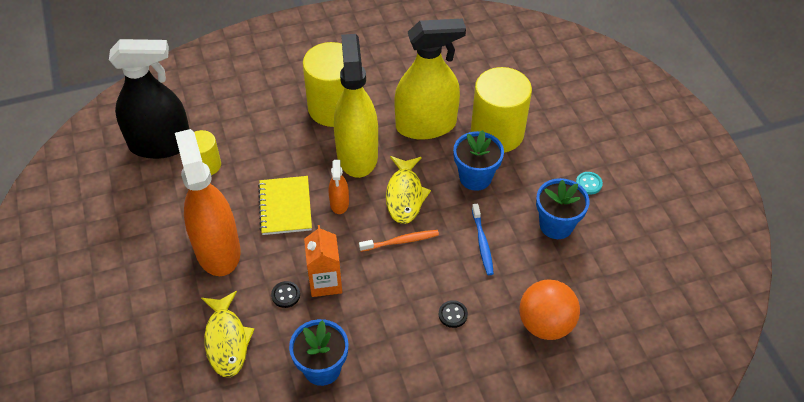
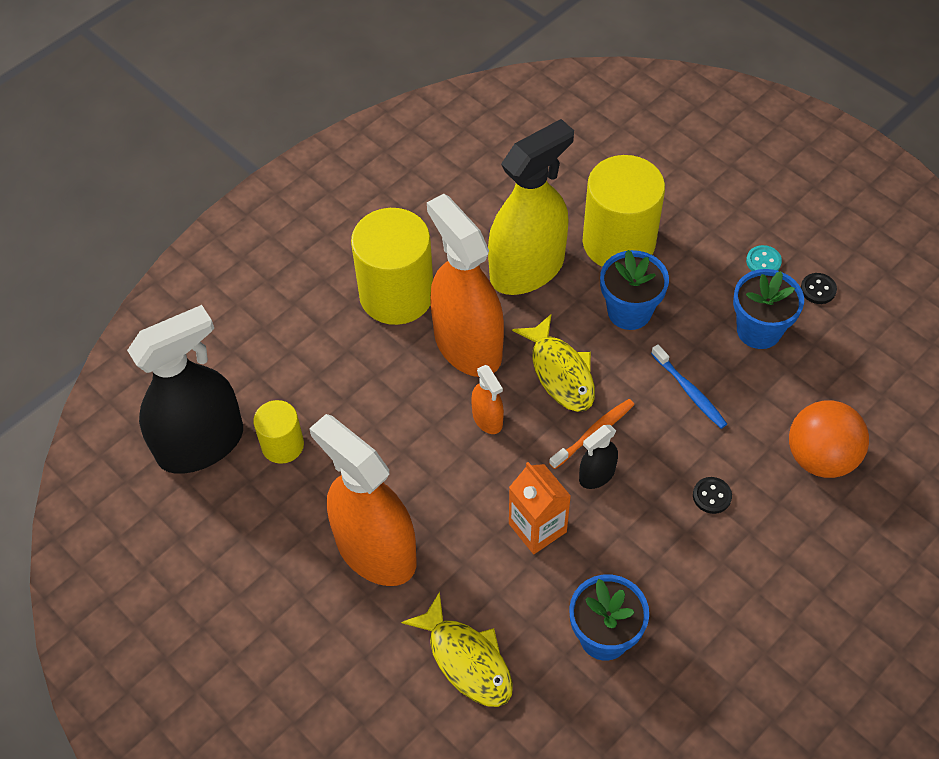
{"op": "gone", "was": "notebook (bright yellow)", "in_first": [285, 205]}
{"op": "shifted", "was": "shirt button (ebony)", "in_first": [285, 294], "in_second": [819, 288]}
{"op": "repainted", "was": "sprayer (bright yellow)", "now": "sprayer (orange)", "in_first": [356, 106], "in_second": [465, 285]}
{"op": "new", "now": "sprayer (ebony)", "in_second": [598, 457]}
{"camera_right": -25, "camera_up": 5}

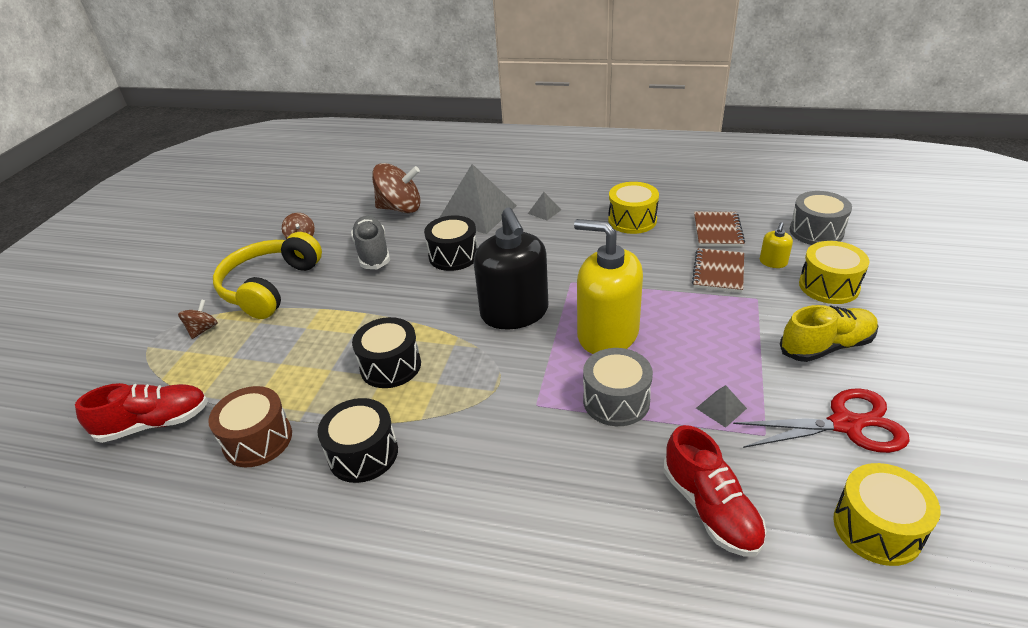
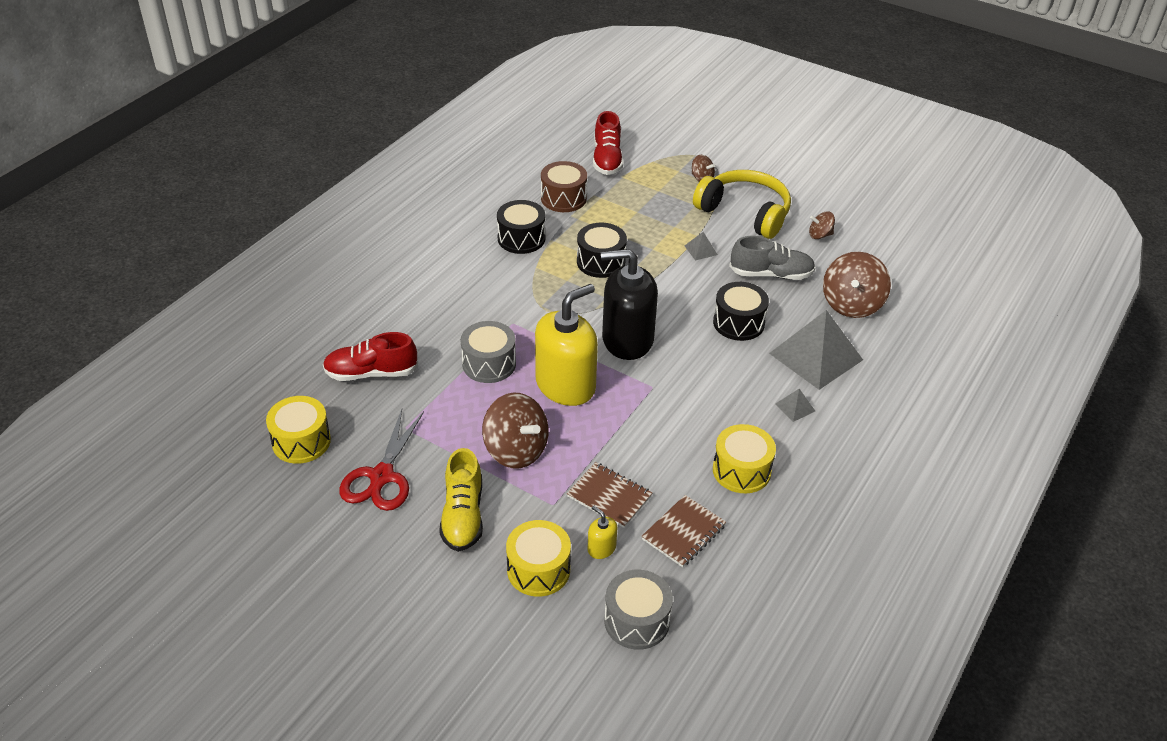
{"op": "rotated", "was": "notebook (dark brown)", "in_first": [719, 229], "in_second": [684, 531], "clockwise": -75}
{"op": "shifted", "was": "pyramid (gray)", "in_first": [721, 406], "in_second": [701, 246]}
{"op": "new", "now": "whirligig (dark brown)", "in_second": [515, 430]}
{"camera_right": 105, "camera_up": 5}

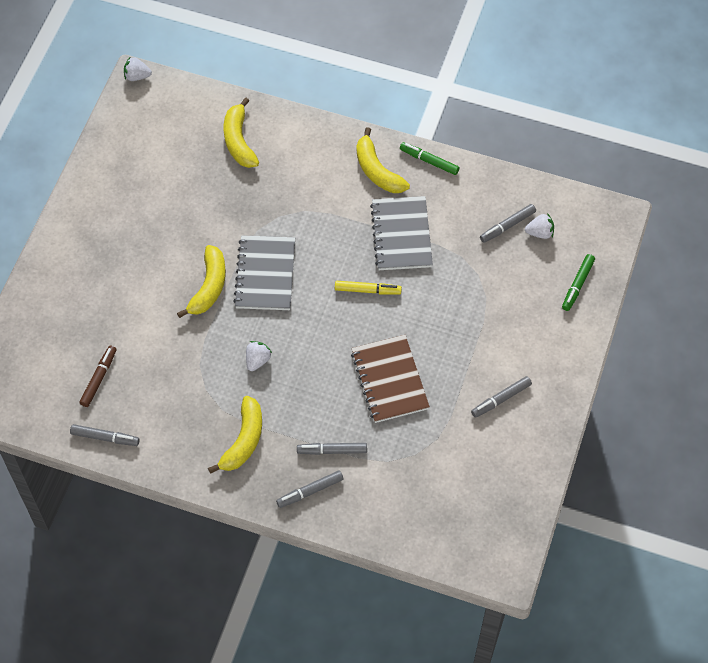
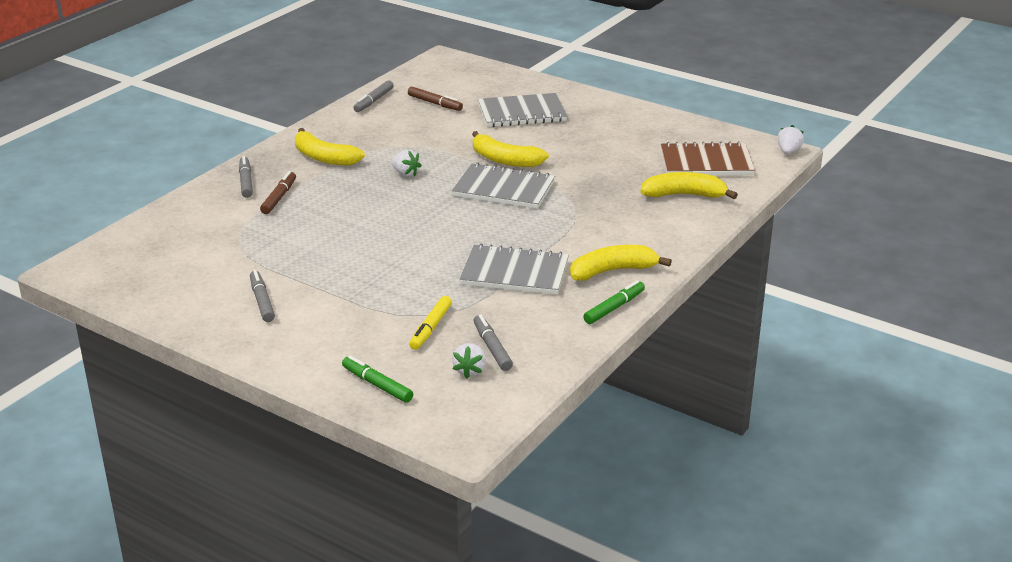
{"op": "repainted", "was": "marker pen (gray)", "now": "marker pen (dark brown)", "in_first": [332, 449], "in_second": [278, 192]}
{"op": "shifted", "was": "marker pen (bright yellow)", "in_first": [368, 287], "in_second": [430, 323]}
{"op": "shifted", "was": "notebook (dark brown)", "in_first": [390, 379], "in_second": [708, 158]}
{"op": "new", "now": "notebook (gray)", "in_second": [522, 110]}
{"camera_right": 105, "camera_up": -30}

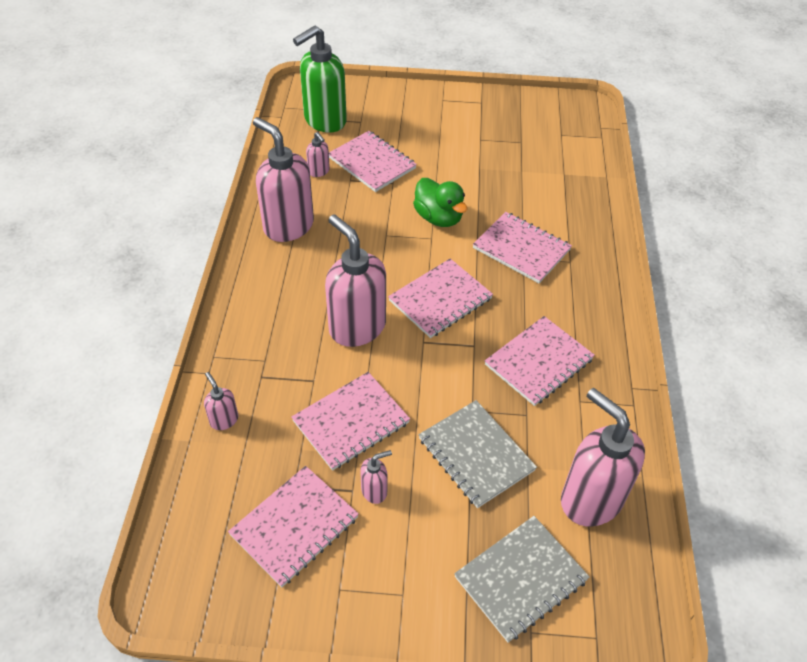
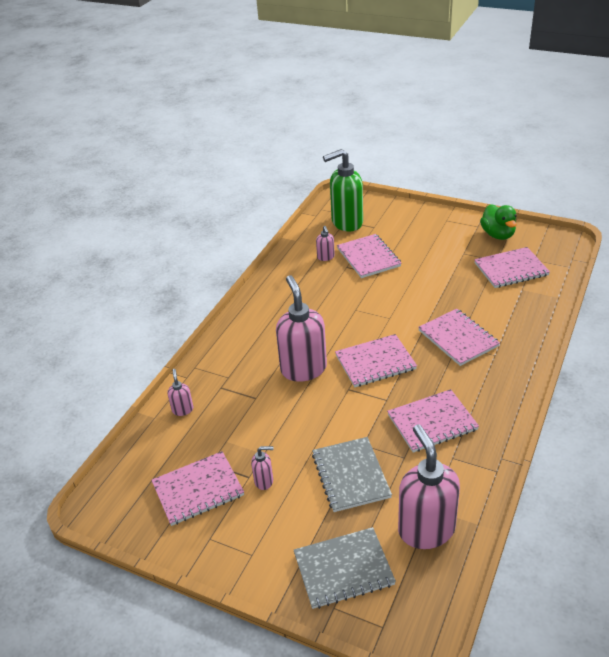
{"op": "gone", "was": "soap dispenser (rosy)", "in_first": [283, 179]}
{"op": "shifted", "was": "notebook (rosy)", "in_first": [351, 421], "in_second": [512, 267]}
{"op": "shifted", "was": "duck (green)", "in_first": [440, 202], "in_second": [498, 222]}
{"camera_right": 25, "camera_up": -10}

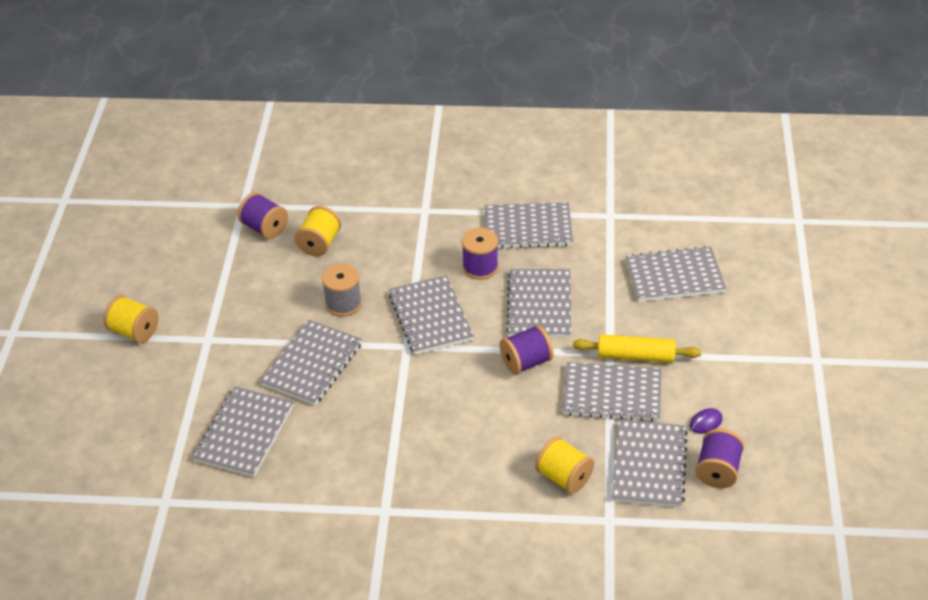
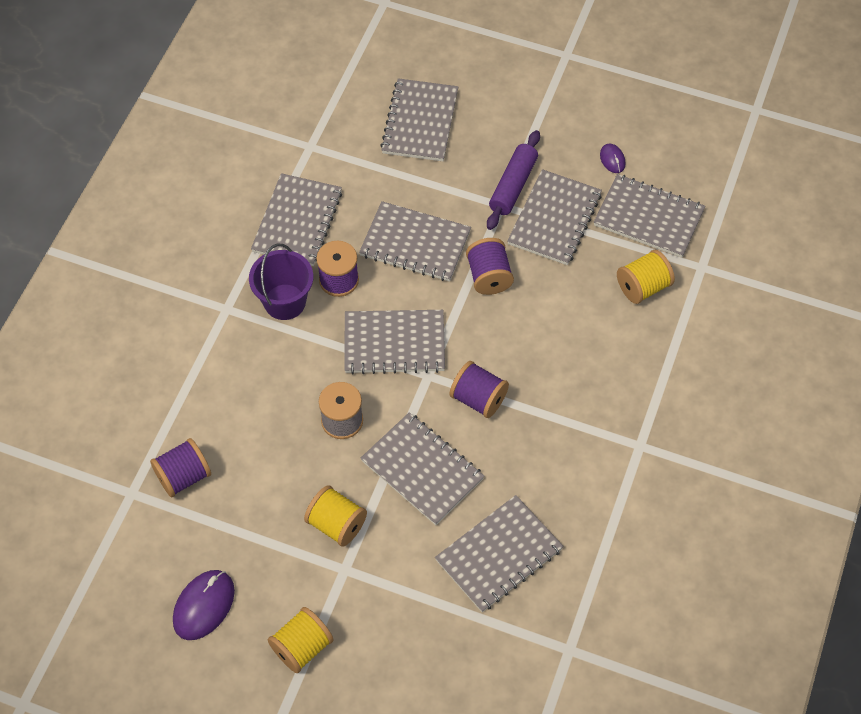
{"op": "rotated", "was": "notebook (gray)", "in_first": [243, 432], "in_second": [499, 553], "clockwise": -75}
{"op": "shifted", "was": "spool (bright yellow)", "in_first": [318, 231], "in_second": [335, 516]}
{"op": "repainted", "was": "pastry roller (bright yellow)", "now": "pastry roller (royal purple)", "in_first": [637, 348], "in_second": [513, 180]}
{"op": "shifted", "was": "spool (royal purple)", "in_first": [719, 458], "in_second": [479, 389]}
{"op": "new", "now": "mouse (royal purple)", "in_second": [204, 605]}
{"op": "new", "now": "sand bucket (royal purple)", "in_second": [281, 282]}
{"camera_right": -75, "camera_up": 15}

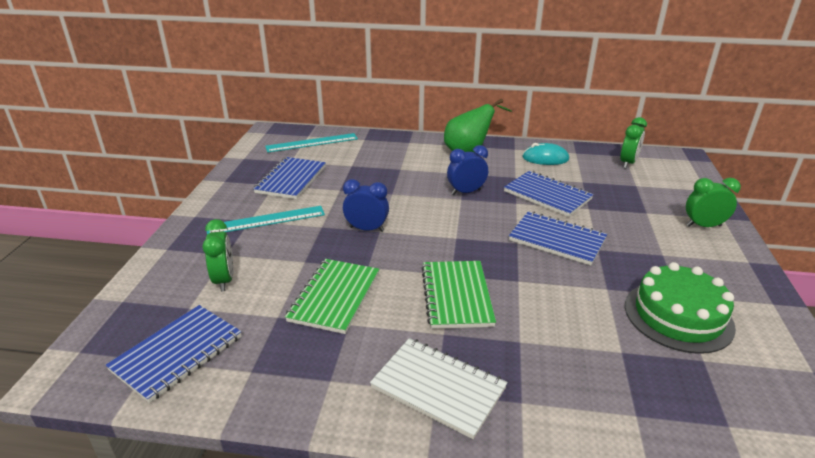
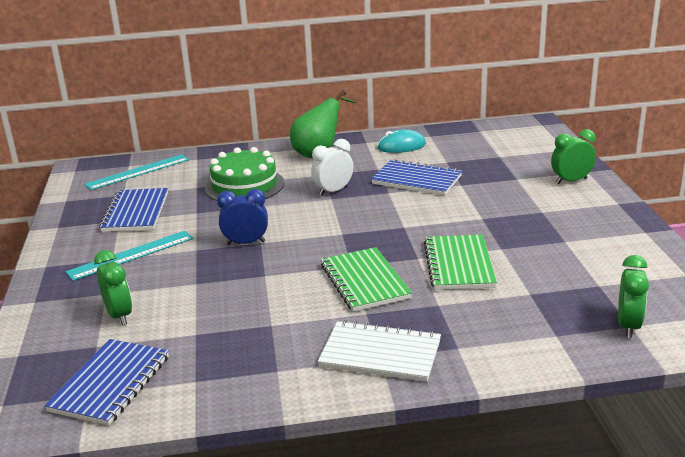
{"op": "shifted", "was": "notebook (green)", "in_first": [332, 296], "in_second": [460, 262]}
{"op": "repainted", "was": "bedside clock (blue)", "now": "bedside clock (pure white)", "in_first": [467, 170], "in_second": [332, 167]}
{"op": "gone", "was": "notebook (blue)", "in_first": [558, 238]}
{"op": "shifted", "was": "bedside clock (green)", "in_first": [633, 142], "in_second": [633, 296]}
{"op": "shifted", "was": "layer cake (green)", "in_first": [680, 308], "in_second": [244, 174]}
{"camera_right": -15, "camera_up": -5}

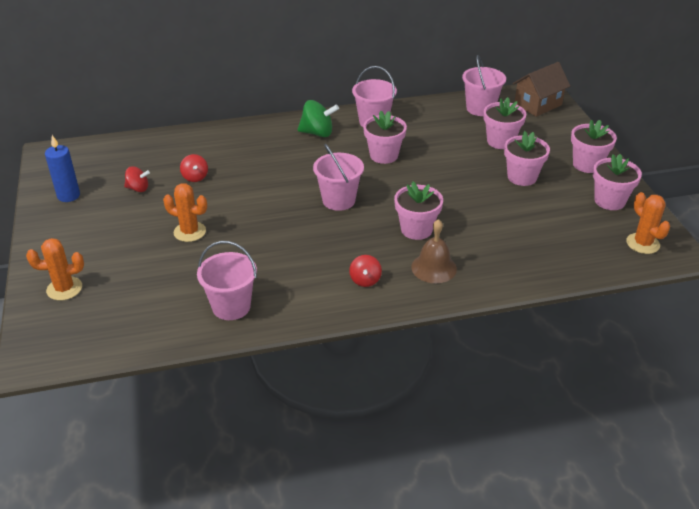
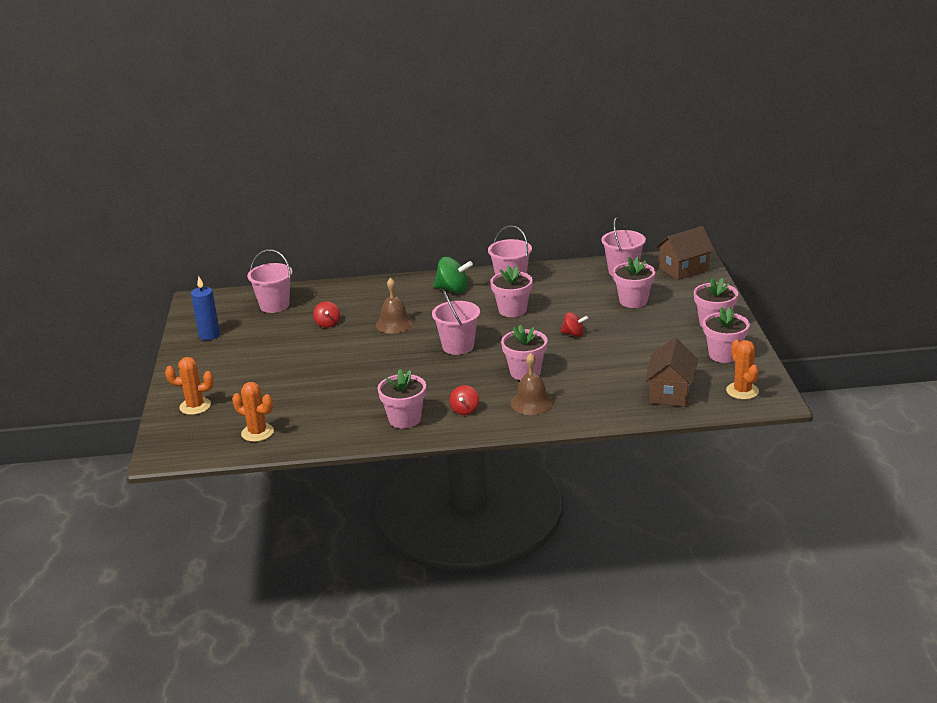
{"op": "shifted", "was": "whirligig (red)", "in_first": [137, 179], "in_second": [574, 324]}
{"op": "shifted", "was": "prickly plant (orange)", "in_first": [185, 212], "in_second": [253, 412]}
{"op": "shifted", "was": "sand bucket (rosy)", "in_first": [227, 280], "in_second": [270, 281]}
{"op": "shifted", "was": "plant pot (rosy)", "in_first": [527, 158], "in_second": [402, 398]}
{"op": "new", "now": "bell (dark brown)", "in_second": [395, 306]}
{"op": "new", "now": "cottage (dark brown)", "in_second": [671, 372]}
{"camera_right": 10, "camera_up": -10}

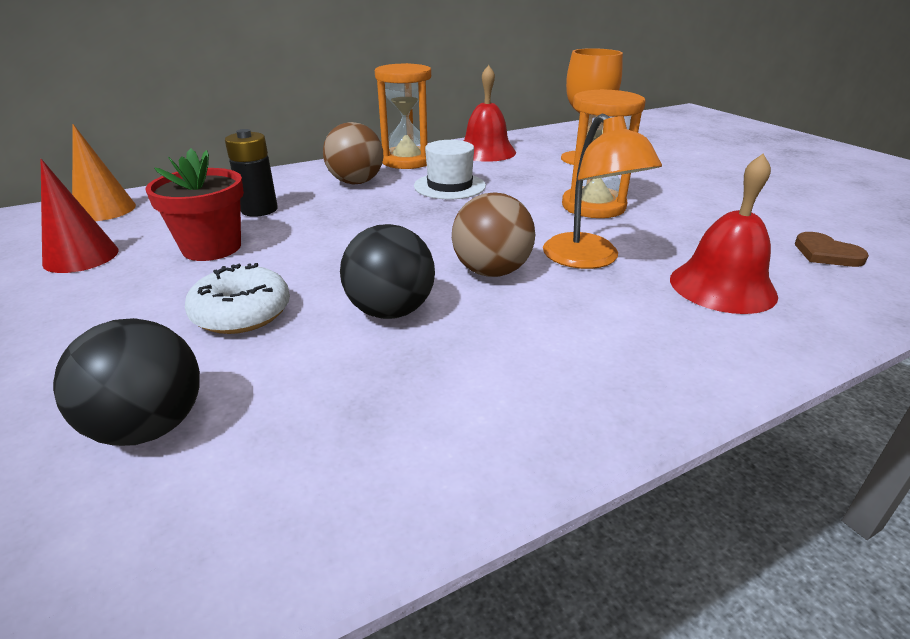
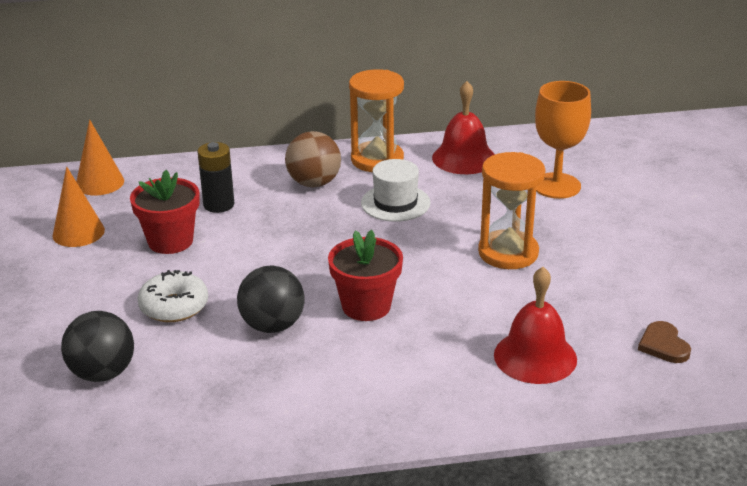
{"op": "repainted", "was": "cone (red)", "now": "cone (orange)", "in_first": [80, 216], "in_second": [78, 206]}
{"op": "swapped", "was": "ball (dark brown)", "now": "plant pot (red)", "in_first": [493, 234], "in_second": [365, 275]}
{"op": "gone", "was": "lamp (orange)", "in_first": [602, 191]}
{"camera_right": 20, "camera_up": 0}

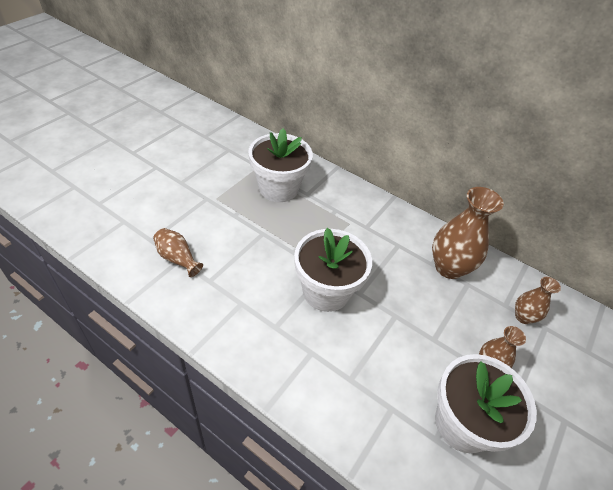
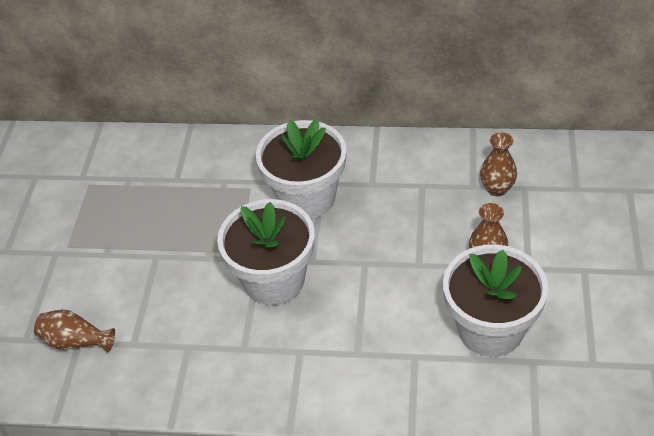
{"op": "shifted", "was": "plant pot (pure white)", "in_first": [280, 165], "in_second": [301, 169]}
{"op": "gone", "was": "vase (dark brown)", "in_first": [468, 233]}
{"camera_right": -20, "camera_up": 0}

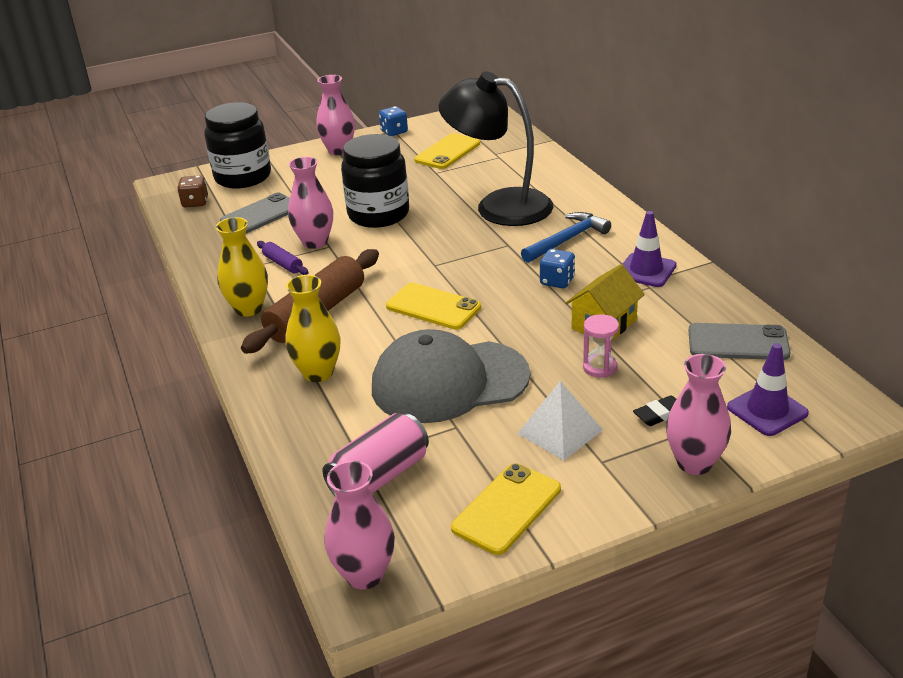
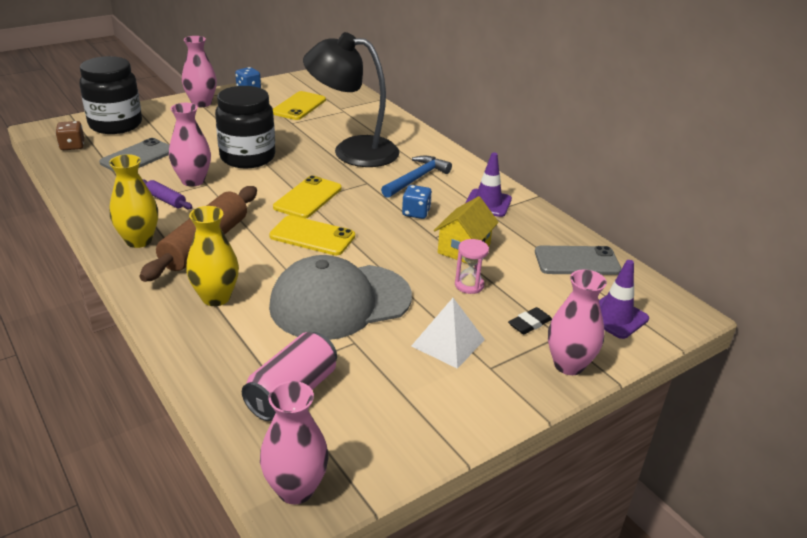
{"op": "shifted", "was": "phone (bright yellow)", "in_first": [506, 509], "in_second": [307, 197]}
{"camera_right": -15, "camera_up": 0}

